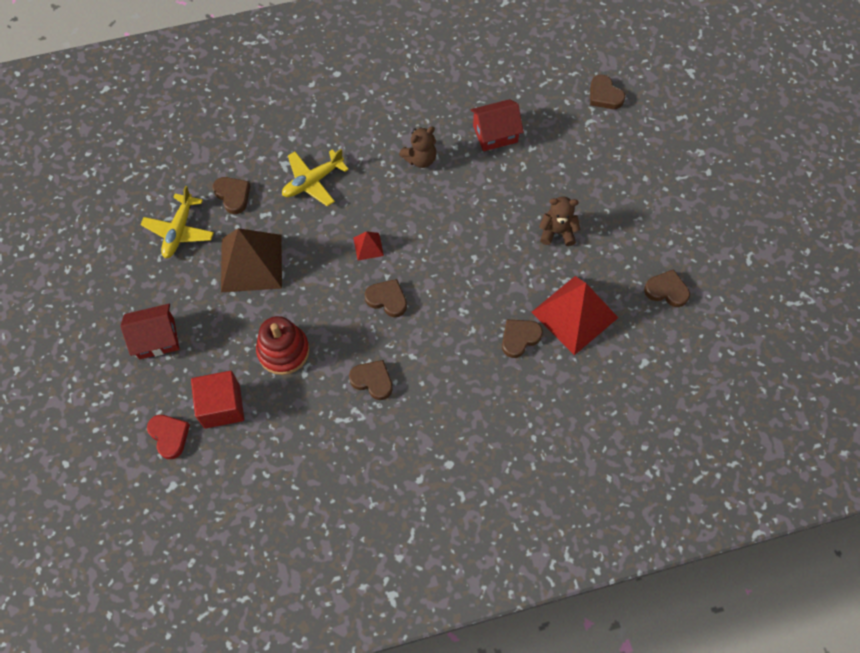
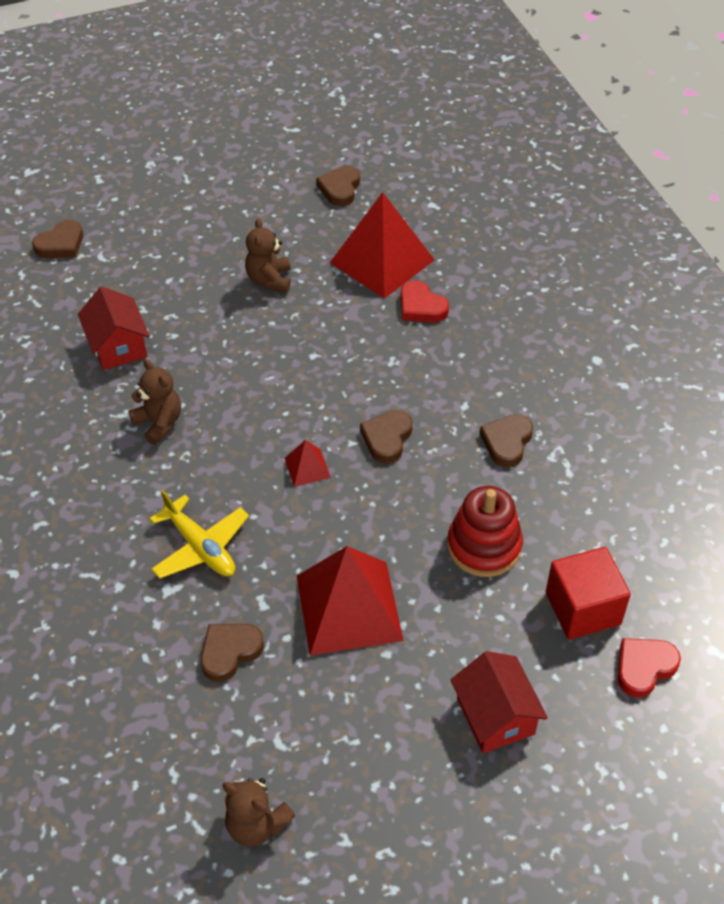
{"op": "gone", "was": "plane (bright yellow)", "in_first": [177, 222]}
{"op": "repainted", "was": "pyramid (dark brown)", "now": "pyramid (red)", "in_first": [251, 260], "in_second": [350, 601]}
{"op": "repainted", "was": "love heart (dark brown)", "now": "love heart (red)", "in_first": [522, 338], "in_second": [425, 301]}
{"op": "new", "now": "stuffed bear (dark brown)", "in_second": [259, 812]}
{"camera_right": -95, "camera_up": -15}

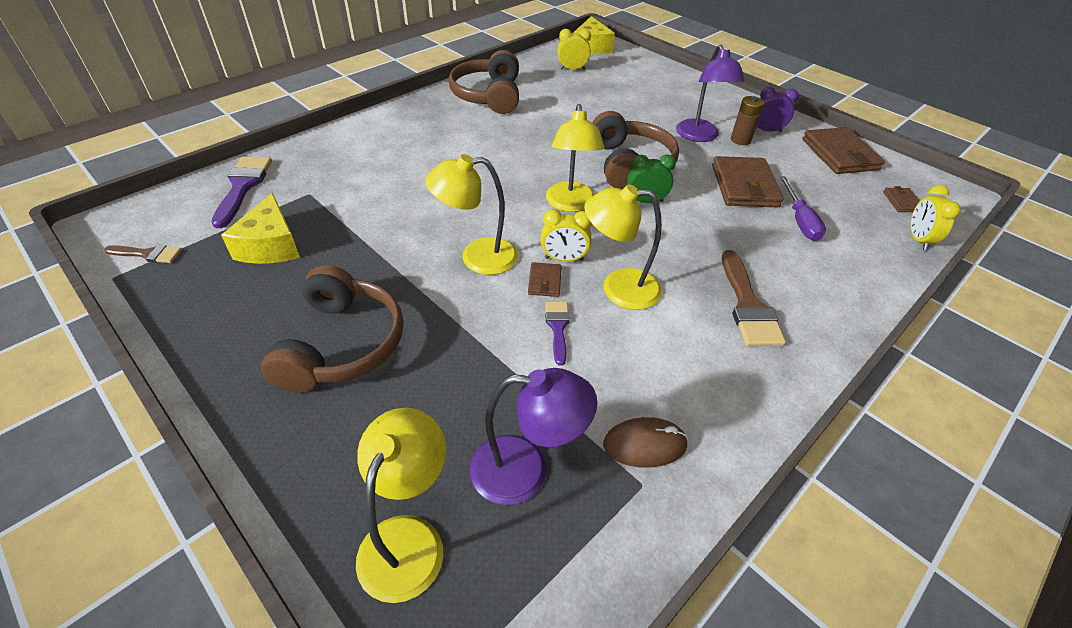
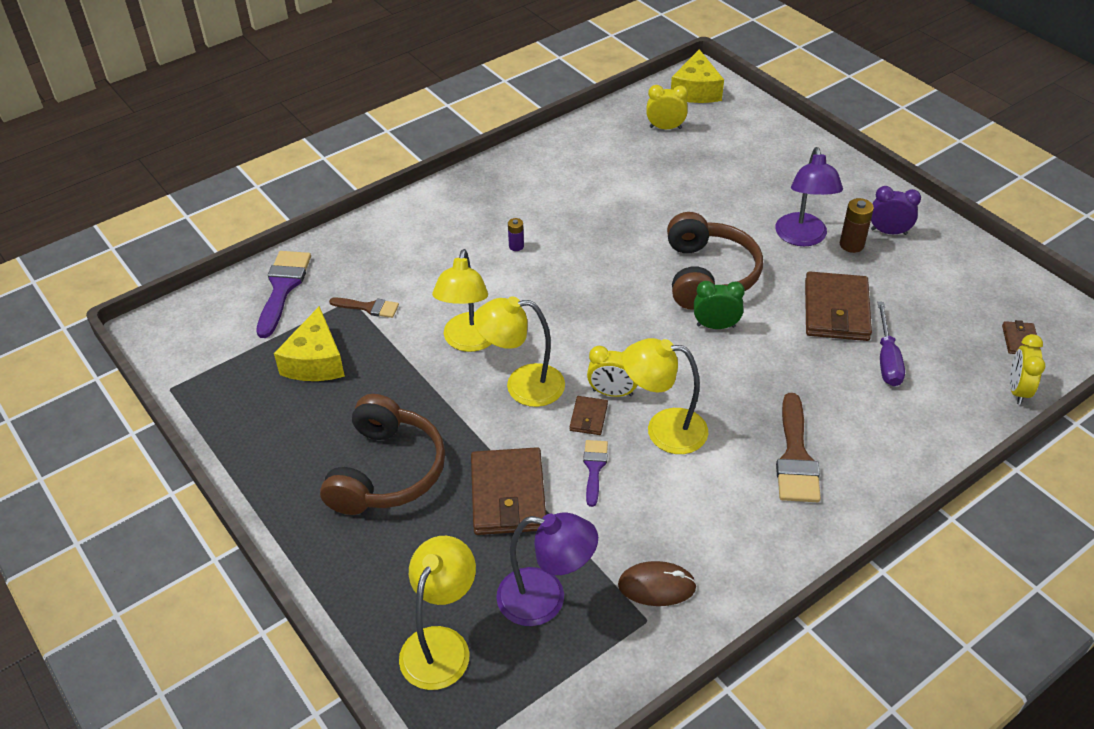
{"op": "shifted", "was": "brush (dark brown)", "in_first": [143, 253], "in_second": [364, 307]}
{"op": "gone", "was": "headphones (dark brown)", "in_first": [484, 82]}
{"op": "shifted", "was": "lamp (bright yellow)", "in_first": [575, 158], "in_second": [461, 300]}
{"op": "shifted", "was": "card wallet (dark brown)", "in_first": [843, 150], "in_second": [508, 491]}
{"op": "new", "now": "power cell (royal purple)", "in_second": [516, 234]}
{"camera_right": 10, "camera_up": 0}

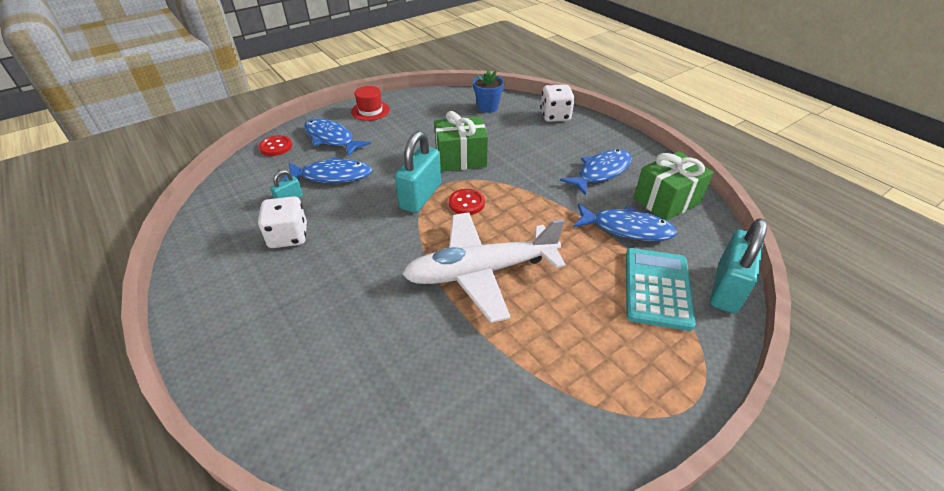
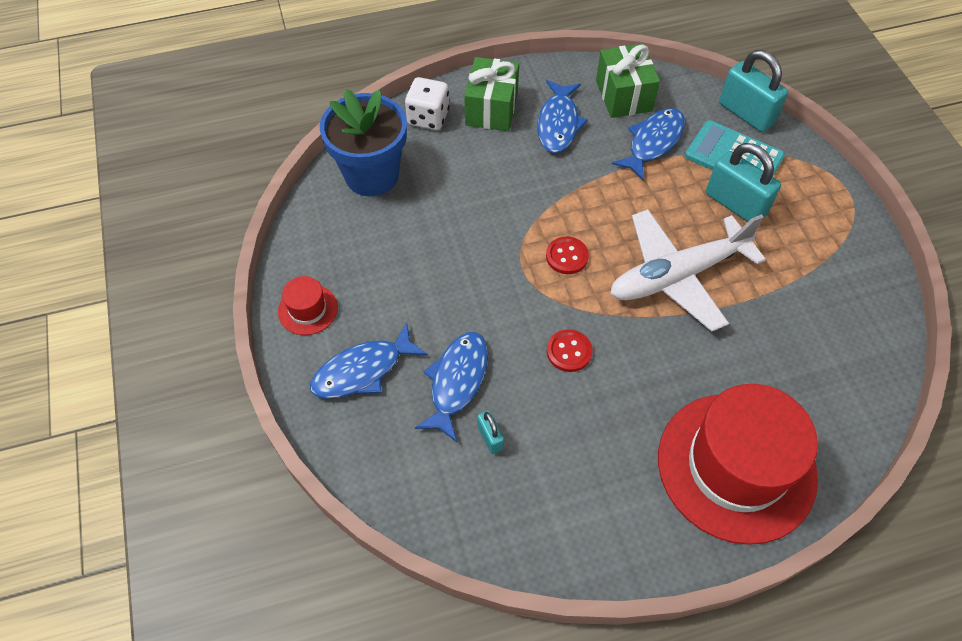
{"op": "gone", "was": "dice (pure white)", "in_first": [282, 222]}
{"op": "shifted", "was": "shirt button (red)", "in_first": [275, 145], "in_second": [570, 350]}
{"op": "shifted", "was": "padlock (teal)", "in_first": [418, 172], "in_second": [743, 182]}
{"op": "rotated", "was": "plane (pure white)", "in_first": [484, 267], "in_second": [688, 270], "clockwise": 60}
{"op": "shifted", "was": "gift (green)", "in_first": [461, 141], "in_second": [491, 94]}
{"op": "scaled", "was": "plant pot (blue)", "in_first": [488, 91], "in_second": [363, 142], "ratio": 1.87}
{"op": "rotated", "was": "fish figure (blue)", "in_first": [596, 172], "in_second": [562, 116], "clockwise": -150}
{"op": "new", "now": "top hat (red)", "in_second": [738, 464]}
{"camera_right": -70, "camera_up": 15}

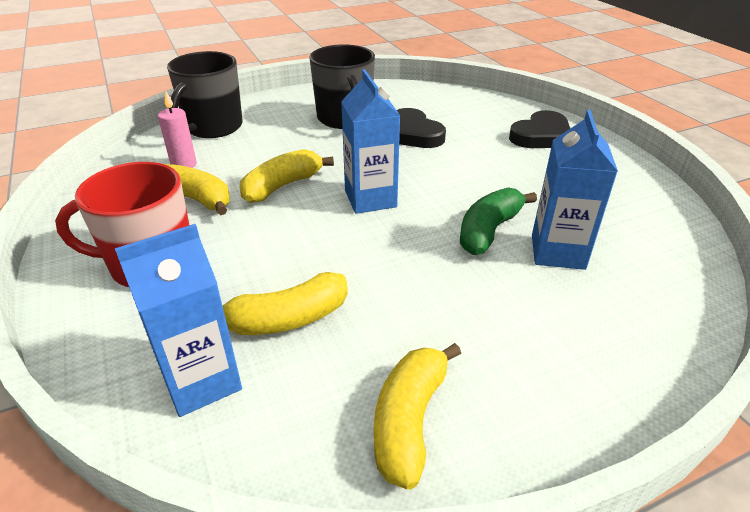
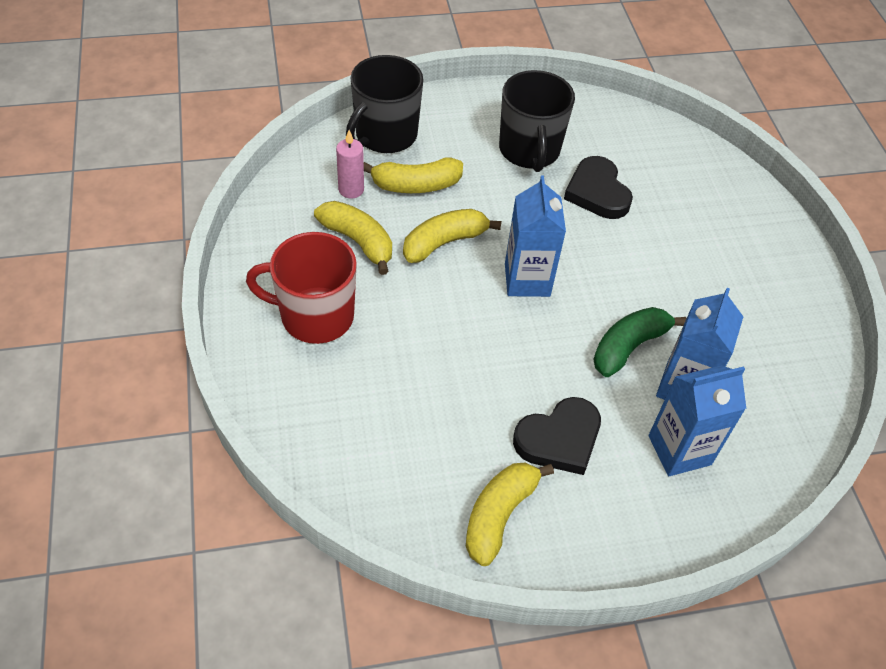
{"op": "shifted", "was": "milk carton (blue)", "in_first": [178, 320], "in_second": [697, 420]}
{"op": "shifted", "was": "toy banana (bright yellow)", "in_first": [285, 303], "in_second": [413, 175]}
{"op": "shifted", "was": "love heart (ebony)", "in_first": [539, 129], "in_second": [557, 436]}
{"camera_right": 10, "camera_up": 15}

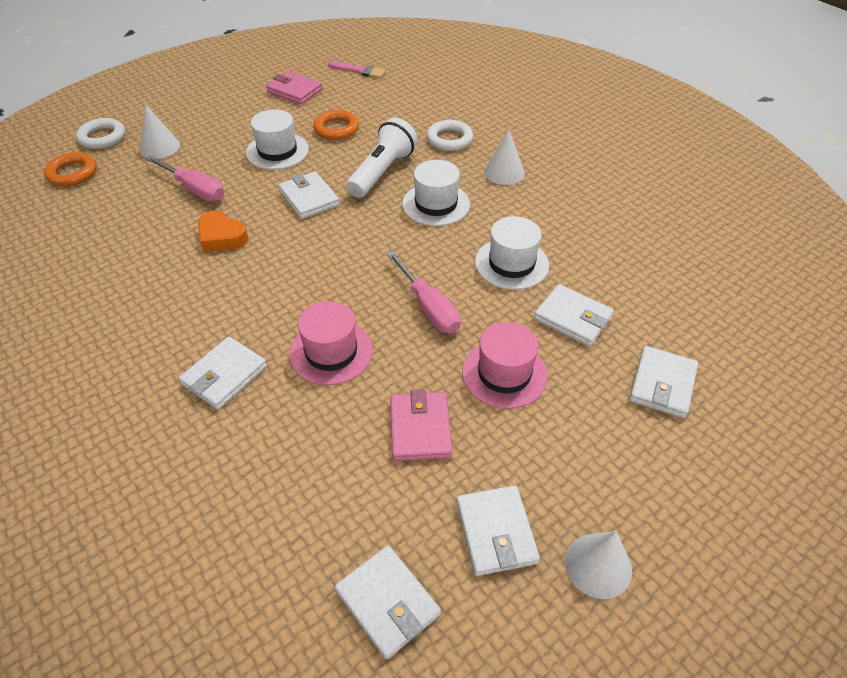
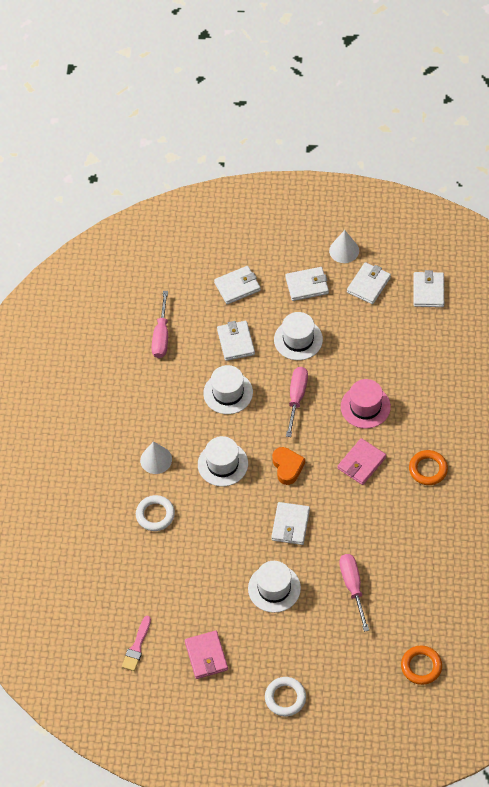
{"op": "shifted", "was": "hoop (pure white)", "in_first": [100, 133], "in_second": [285, 696]}
{"op": "gone", "was": "cone (pure white)", "in_first": [160, 132]}
{"op": "shifted", "was": "card wallet (pure white)", "in_first": [223, 373], "in_second": [307, 284]}
{"op": "shifted", "was": "love heart (orange)", "in_first": [223, 231], "in_second": [288, 466]}
{"op": "shifted", "was": "hoop (orange)", "in_first": [336, 125], "in_second": [428, 467]}
{"op": "rotated", "was": "brush (rosy)", "in_first": [357, 70], "in_second": [136, 643], "clockwise": -135}
{"op": "gone", "was": "flashlight (pure white)", "in_first": [382, 158]}
{"op": "shifted", "was": "card wallet (rosy)", "in_first": [421, 425], "in_second": [362, 461]}
{"op": "repainted", "was": "top hat (rosy)", "now": "top hat (pure white)", "in_first": [505, 365], "in_second": [298, 336]}
{"op": "new", "now": "screwdriver (rosy)", "in_second": [159, 324]}
{"camera_right": -135, "camera_up": 10}

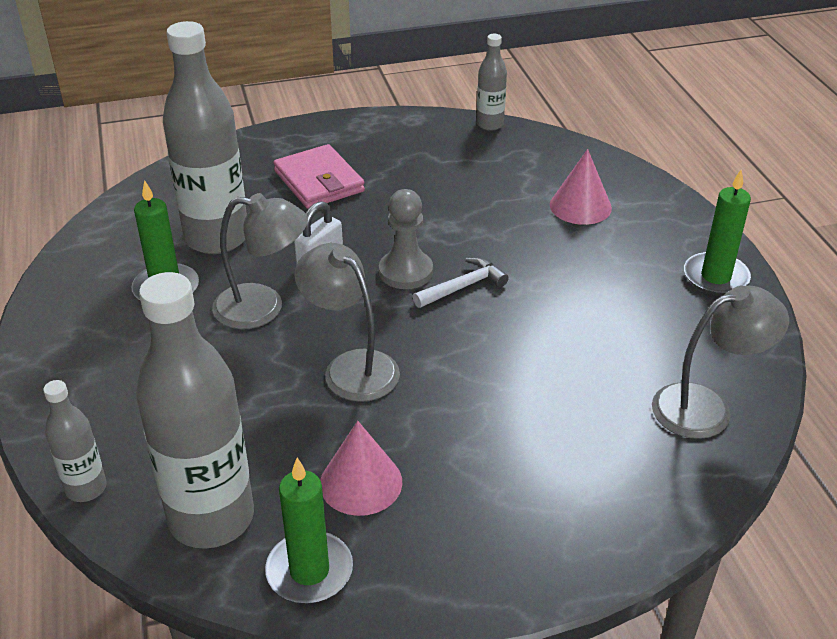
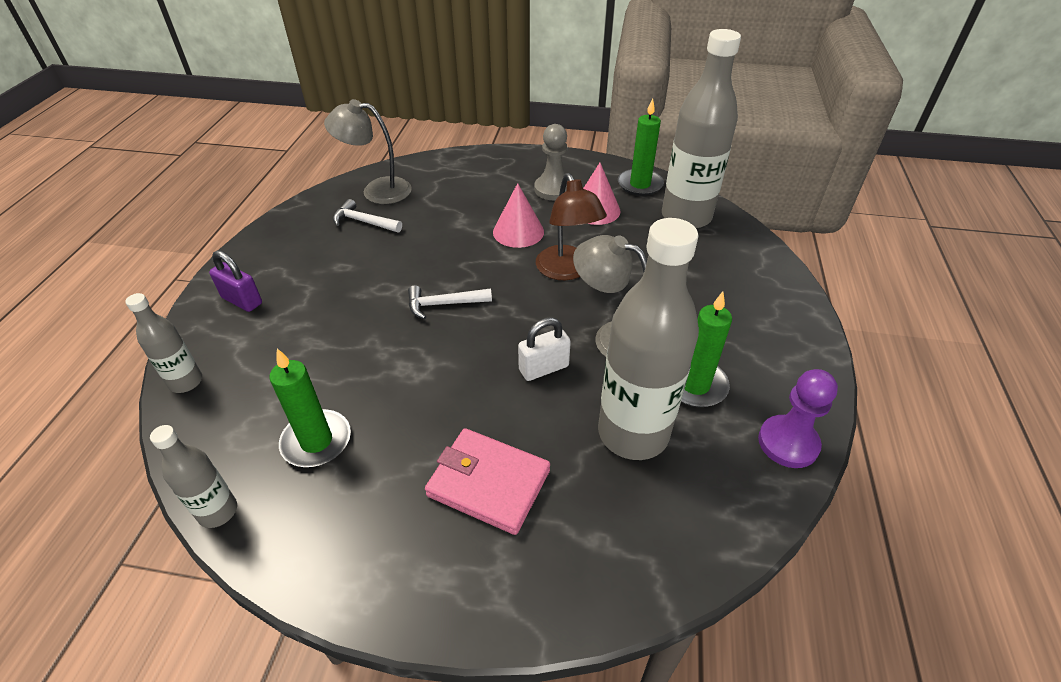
{"op": "shifted", "was": "bottle (gray)", "in_first": [75, 441], "in_second": [163, 343]}
{"op": "rotated", "was": "card wallet (rosy)", "in_first": [319, 176], "in_second": [487, 481], "clockwise": -60}
{"op": "repainted", "was": "lamp (gray)", "now": "lamp (dark brown)", "in_first": [347, 322], "in_second": [571, 226]}
{"op": "shifted", "was": "game pawn (gray)", "in_first": [406, 239], "in_second": [551, 162]}
{"op": "shifted", "was": "cone (rosy)", "in_first": [581, 187], "in_second": [518, 215]}
{"op": "shifted", "was": "wax candle (green)", "in_first": [717, 232], "in_second": [310, 408]}
{"op": "new", "now": "padlock (royal purple)", "in_second": [235, 281]}
{"op": "new", "now": "claw hammer (pure white)", "in_second": [367, 215]}
{"op": "new", "now": "game pawn (royal purple)", "in_second": [798, 418]}
{"camera_right": -155, "camera_up": 5}

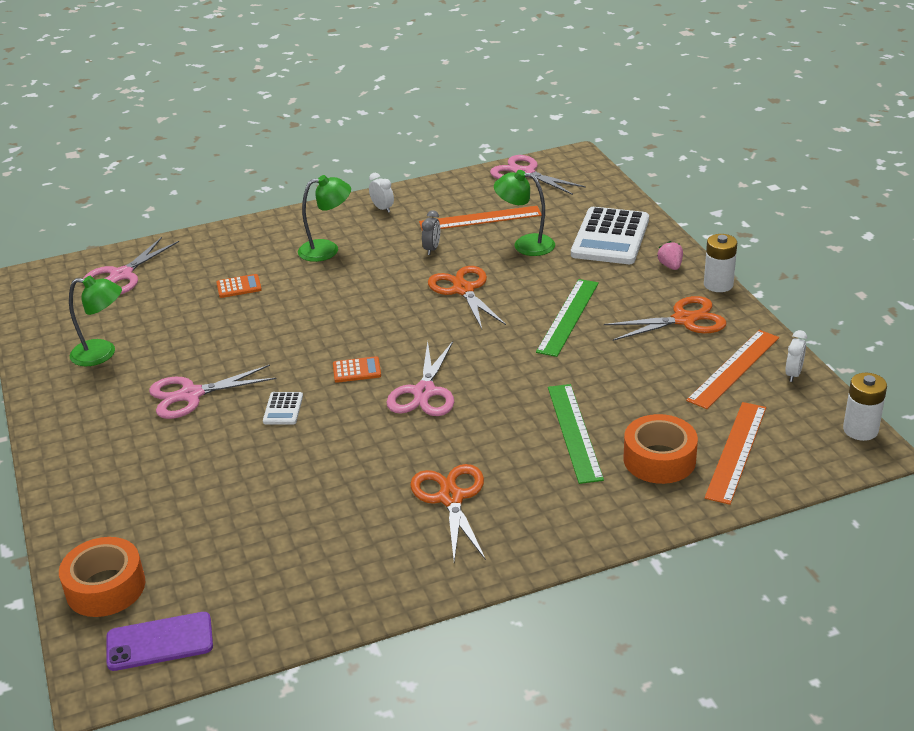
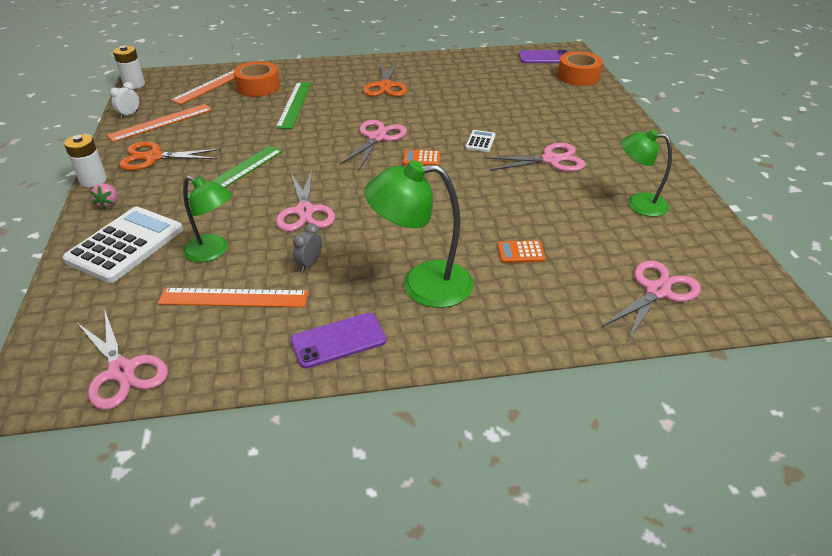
{"op": "scaled", "was": "lamp (green)", "in_first": [324, 218], "in_second": [418, 234], "ratio": 1.5}
{"op": "swapped", "was": "bedside clock (pure white)", "now": "phone (royal purple)", "in_first": [381, 193], "in_second": [338, 341]}
{"op": "repainted", "was": "shears (orange)", "now": "shears (rosy)", "in_first": [467, 297], "in_second": [305, 201]}
{"camera_right": -170, "camera_up": 5}

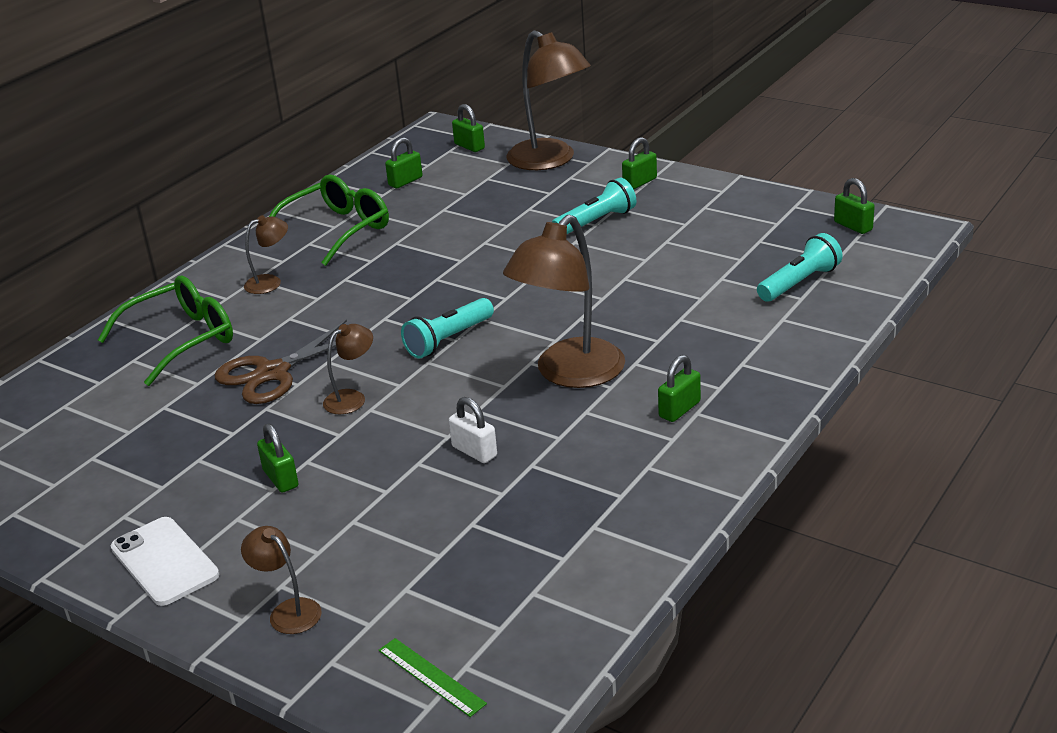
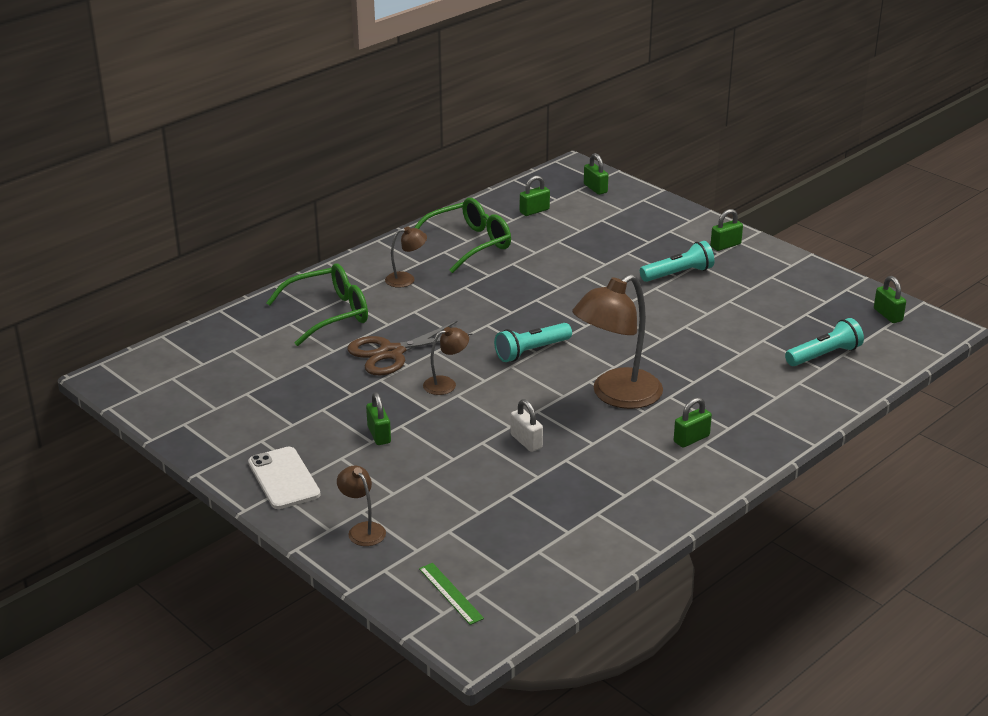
{"op": "gone", "was": "lamp (dark brown)", "in_first": [549, 100]}
{"camera_right": 10, "camera_up": 0}

